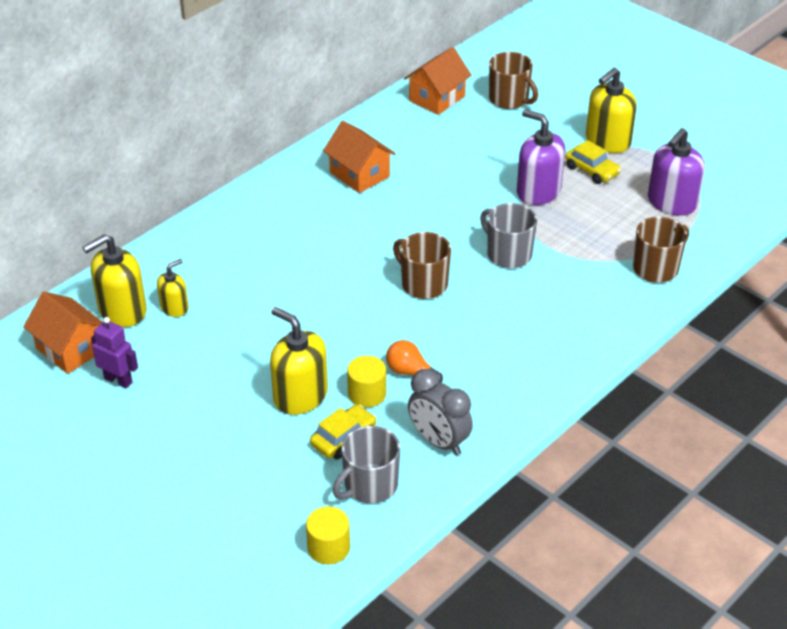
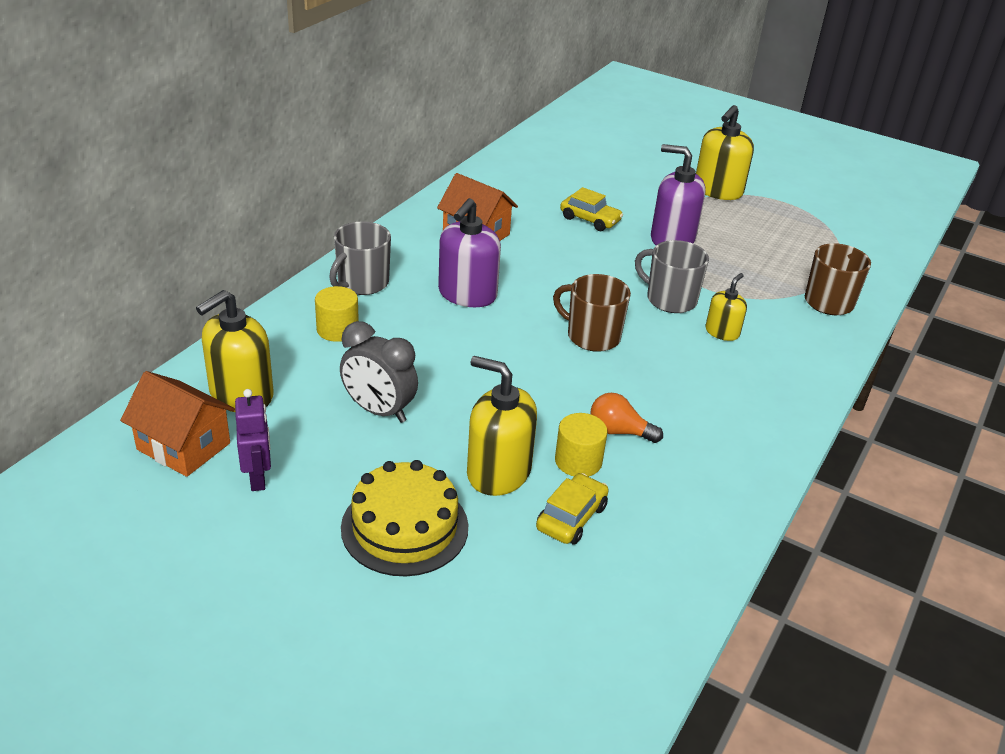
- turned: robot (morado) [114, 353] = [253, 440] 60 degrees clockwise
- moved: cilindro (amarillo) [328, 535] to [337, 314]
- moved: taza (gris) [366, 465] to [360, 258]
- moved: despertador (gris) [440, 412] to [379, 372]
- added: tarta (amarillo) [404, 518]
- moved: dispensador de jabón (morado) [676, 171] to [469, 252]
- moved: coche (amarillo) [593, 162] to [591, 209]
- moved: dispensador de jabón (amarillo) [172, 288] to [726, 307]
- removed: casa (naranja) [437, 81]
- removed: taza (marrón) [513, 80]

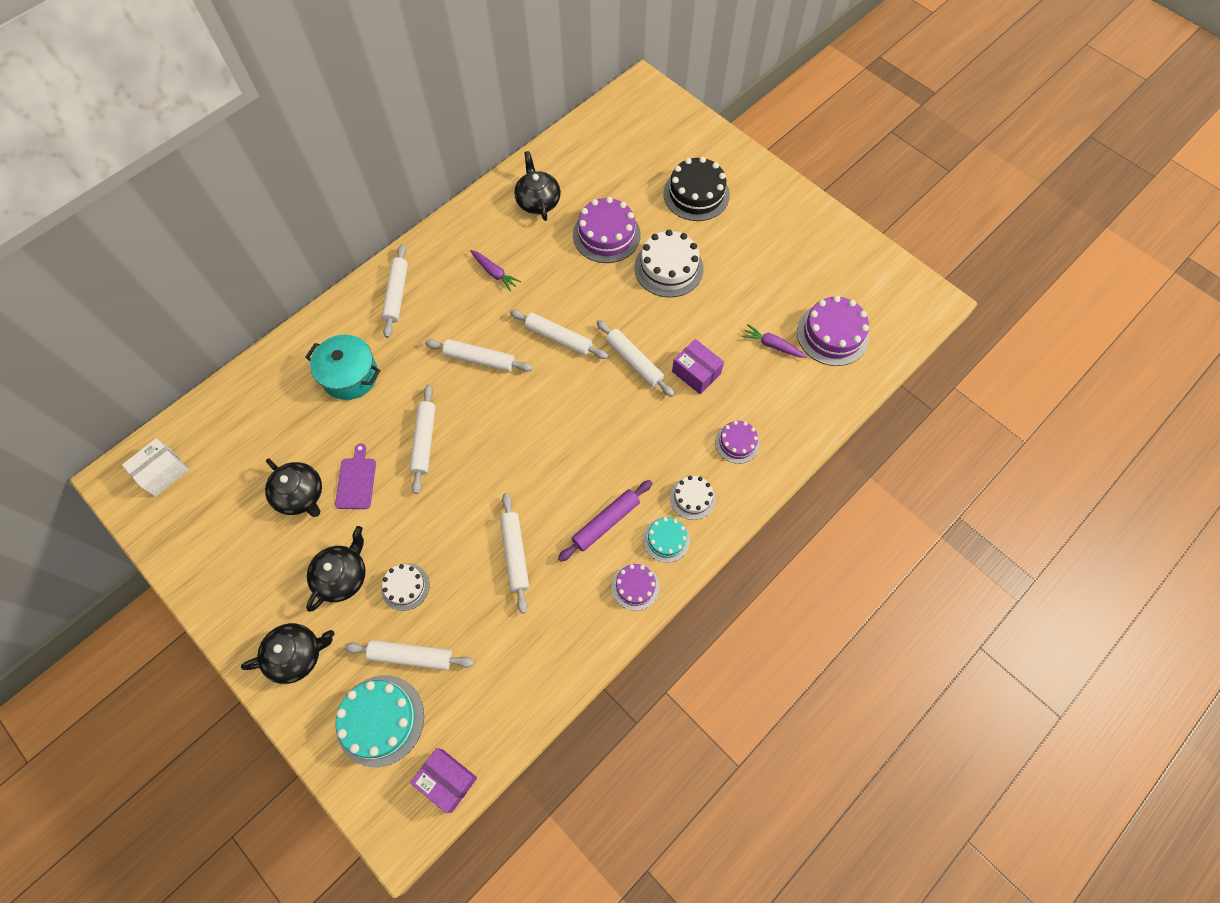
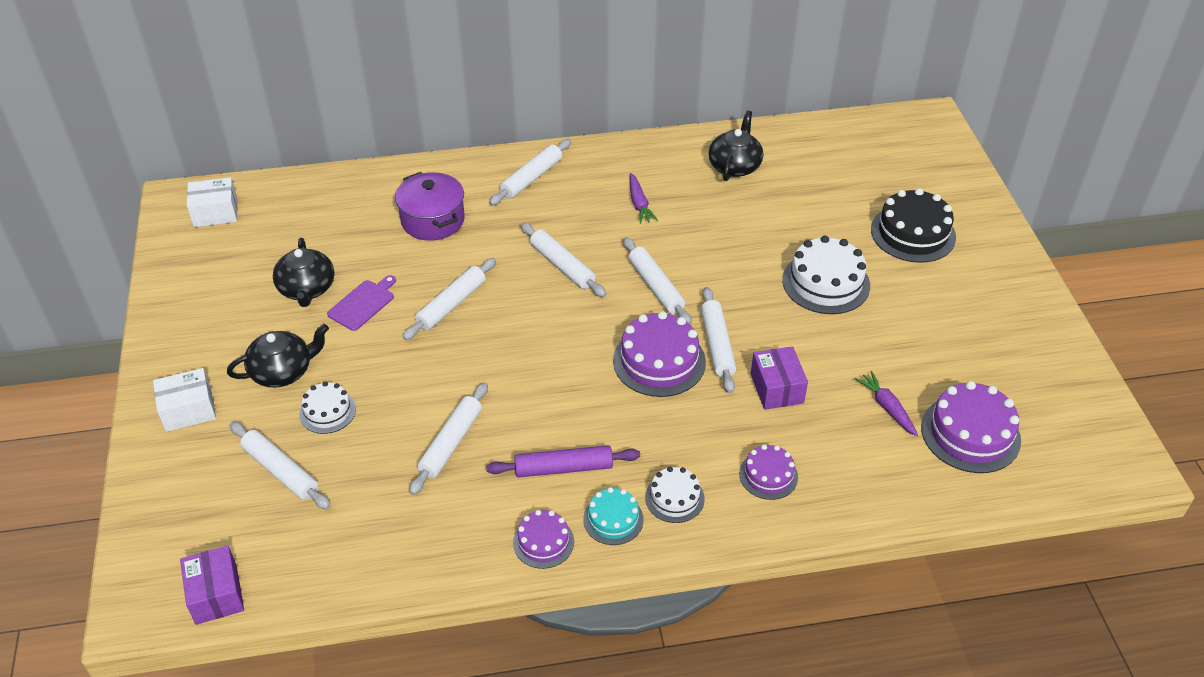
- replaced: tetera (negro) [287, 653] to caja (blanco) [184, 400]
- recoloured: olla (turquesa) [343, 367] to olla (morado) [430, 206]
- moved: tarta (morado) [607, 230] to [659, 354]
- removed: tarta (turquesa) [380, 721]

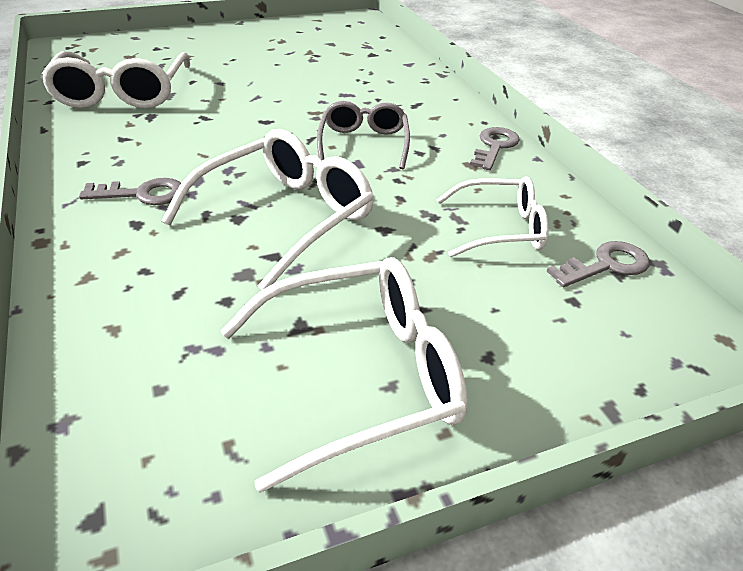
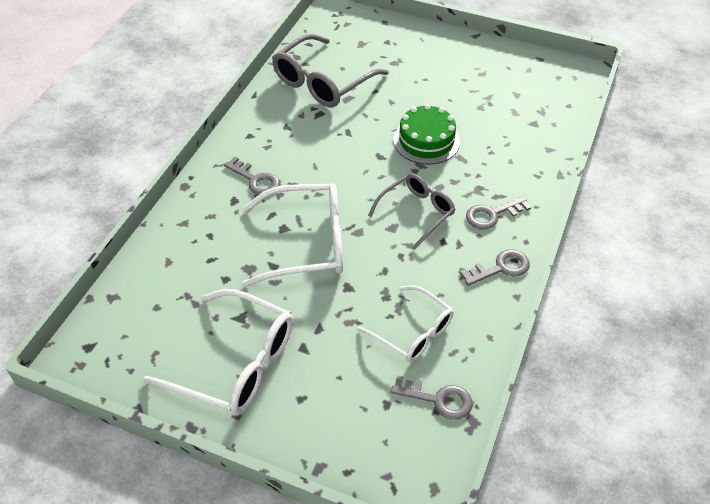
- recoloured: gafas (blanco) [115, 79] to gafas (gris) [330, 70]
- added: tarta (verde) [426, 134]
- added: llave (gris) [498, 213]

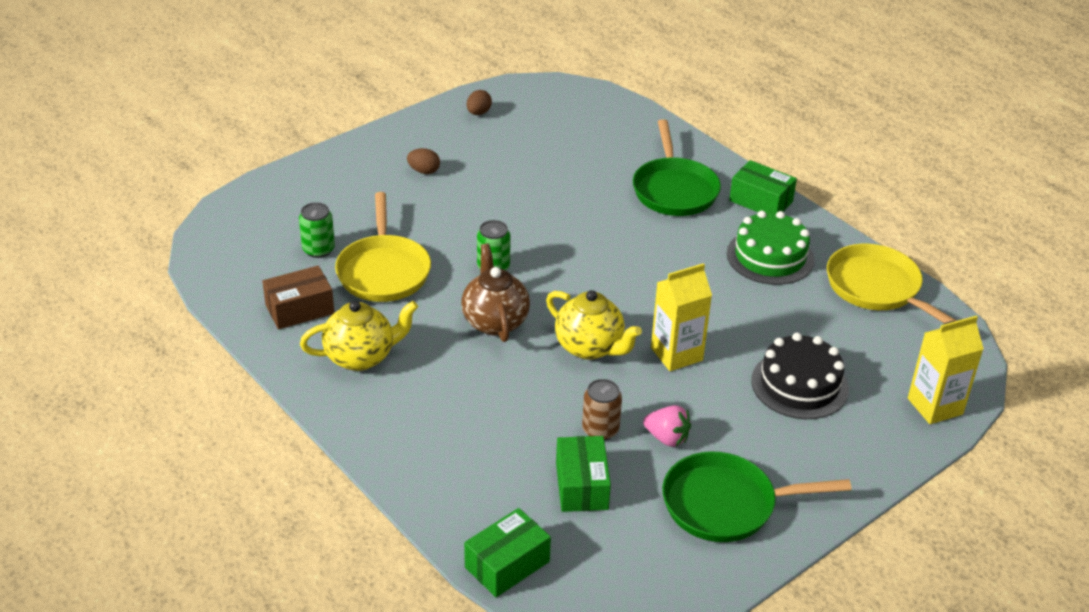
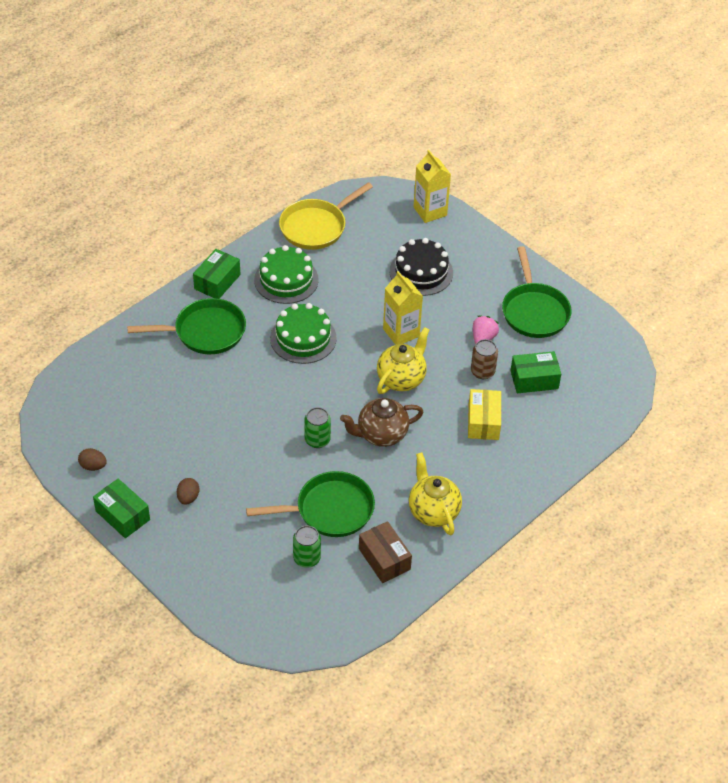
- moved: caja (verde) [507, 552] to [121, 508]
- recoloured: sartén (amarillo) [383, 247] to sartén (verde) [310, 504]
- added: tarta (verde) [303, 333]
- added: caja (amarillo) [484, 414]

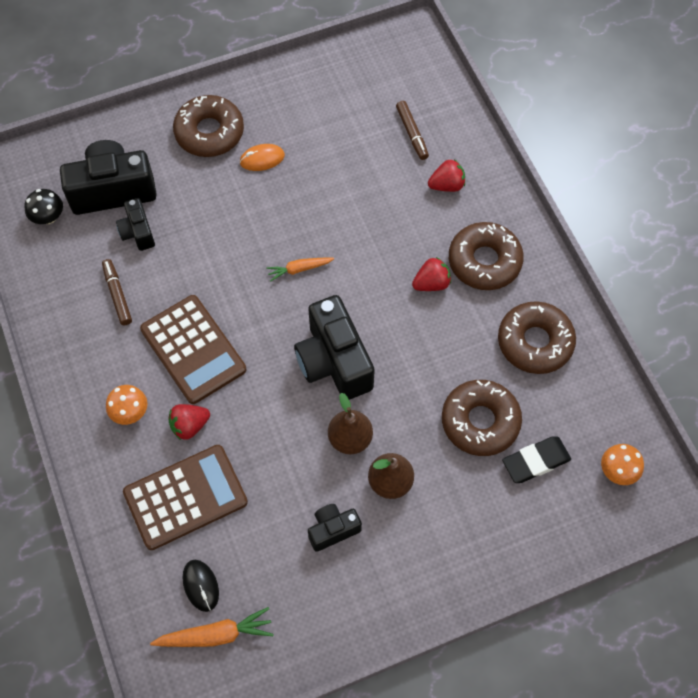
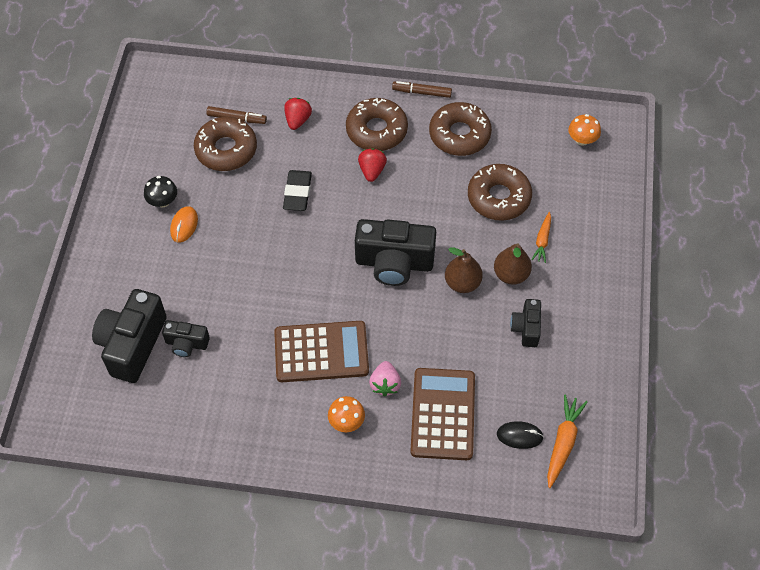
- moved: seta (negro) [43, 206] to [160, 191]
- moved: rosquilla (marrón) [208, 126] to [225, 144]
- moved: goma de borrar (negro) [536, 459] to [297, 190]
- recoloured: fresa (rojo) [189, 422] to fresa (rosa) [385, 379]
- moved: rotulador (marrón) [117, 292] to [422, 89]
- moved: zanahoria (naranja) [300, 269] to [541, 237]

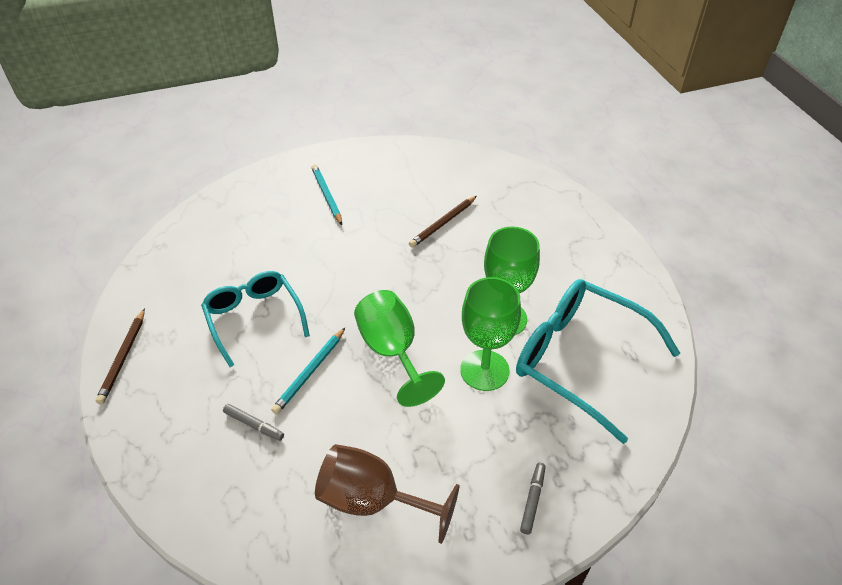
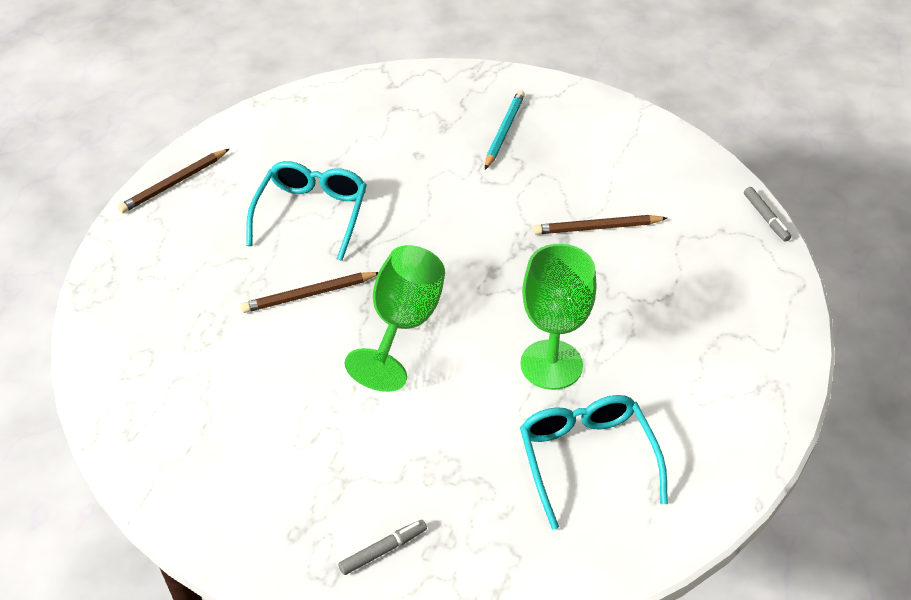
- recoloured: lápiz (turquesa) [308, 371] to lápiz (marrón) [309, 292]
- resized: gafas (turquesa) [598, 361] = [594, 462] x0.66
- moved: rotulador (gris) [253, 422] to [767, 214]
- removed: copa (marrón) [387, 494]
- removed: copa (verde) [490, 334]

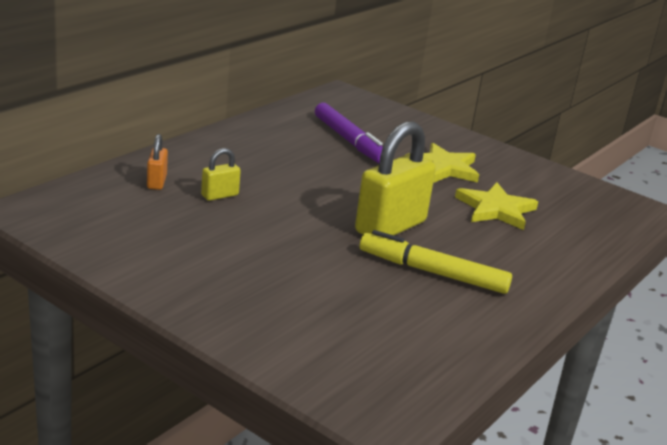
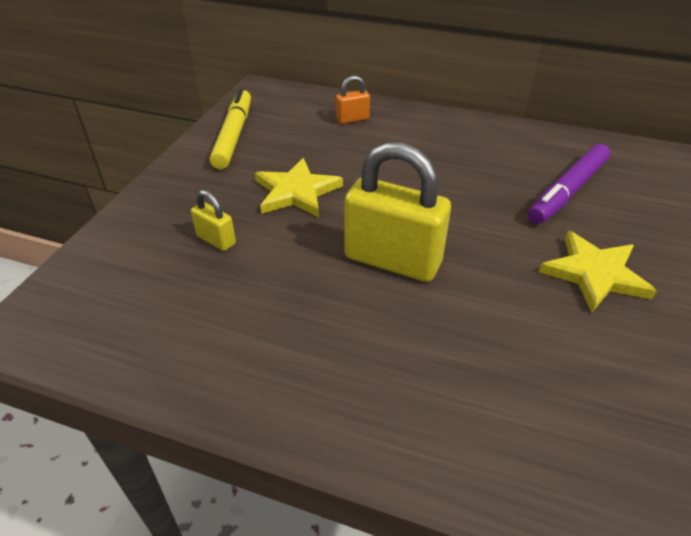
- moved: candado (amarillo) [221, 174] to [213, 220]
- moved: rotulador (amarillo) [436, 262] to [230, 128]
- moved: estrella (amarillo) [496, 206] to [299, 187]

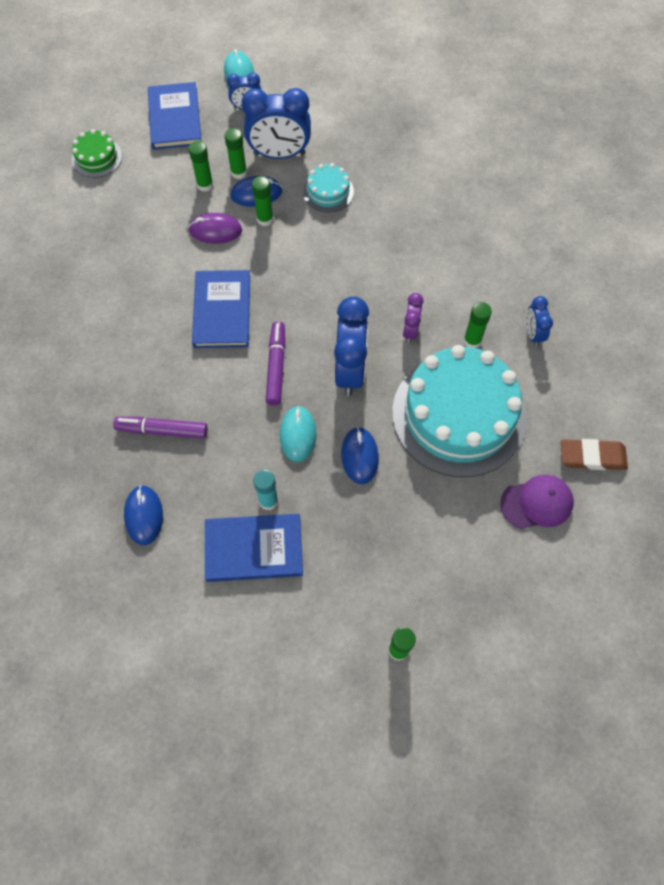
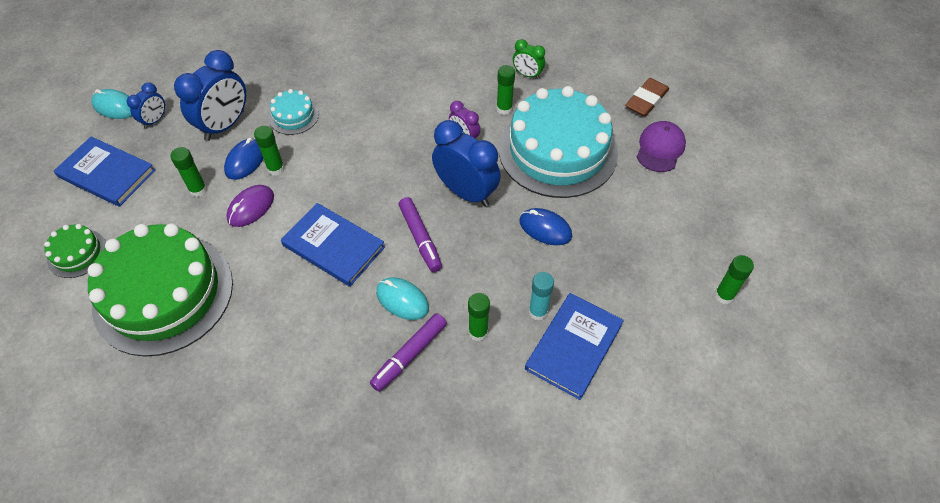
- added: tarta (verde) [160, 290]
- moved: ratón (turquesa) [298, 434] to [402, 298]
- turned: rotulador (morado) [275, 363] = [420, 234] 150 degrees counterclockwise
- moved: barra de pegamento (verde) [235, 153] to [479, 317]
- recoloured: despertador (azul) [539, 321] to despertador (verde) [529, 59]
- removed: ratón (azul) [143, 515]

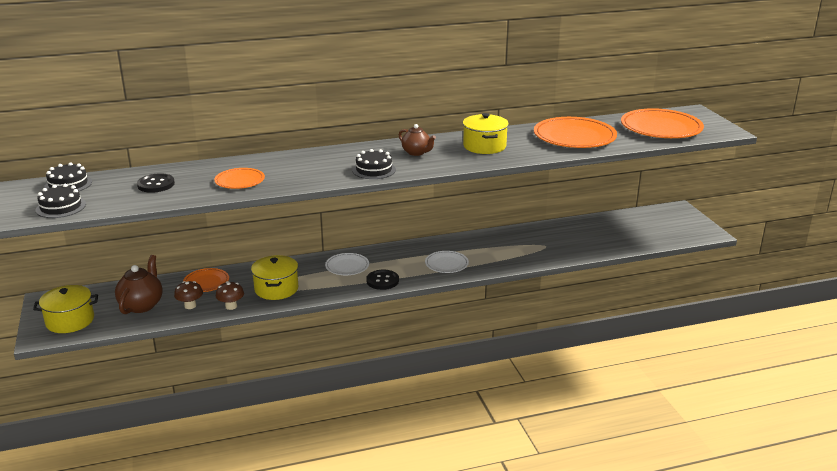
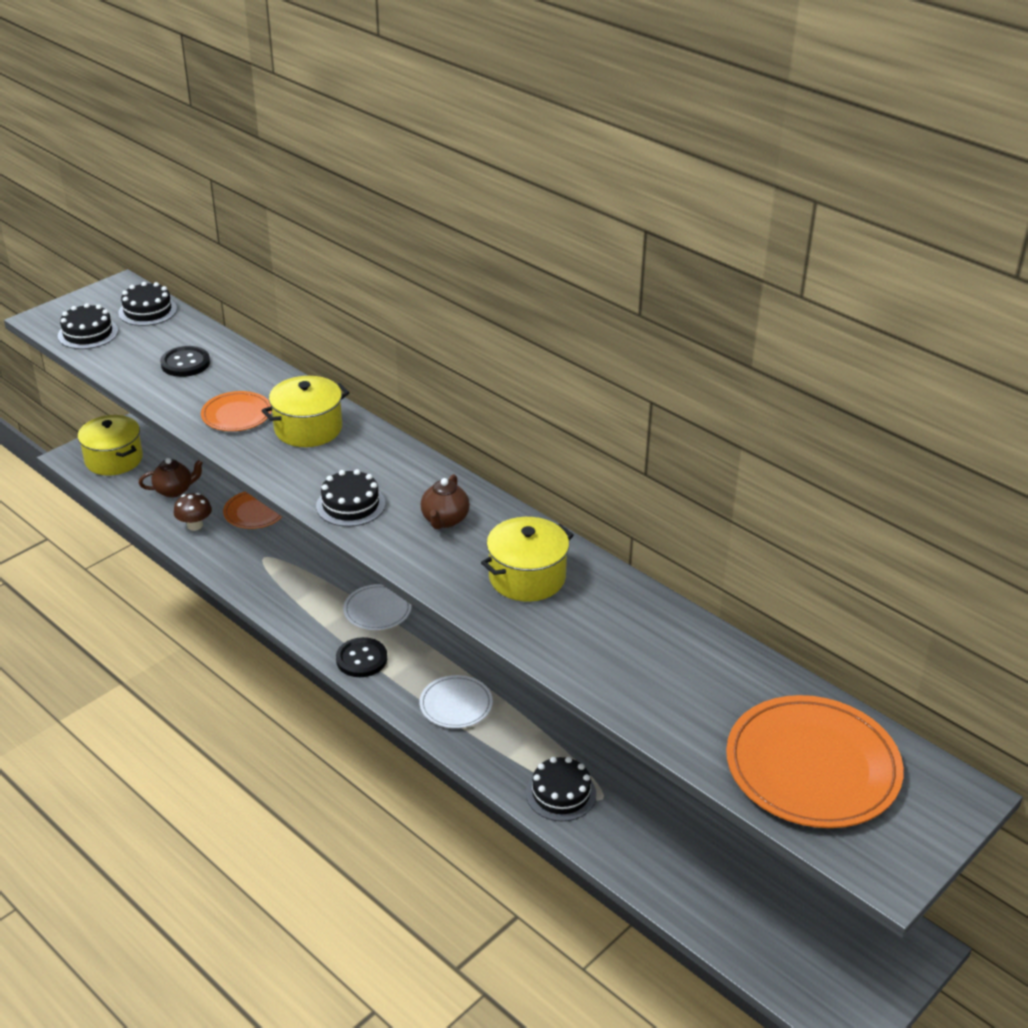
- resized: tetera (marrón) [139, 284] = [171, 478] x0.66
- moved: olla (amarillo) [274, 277] to [306, 411]
- added: tarta (negro) [561, 789]
- removed: seta (marrón) [230, 295]
- removed: plato (naranja) [575, 132]

